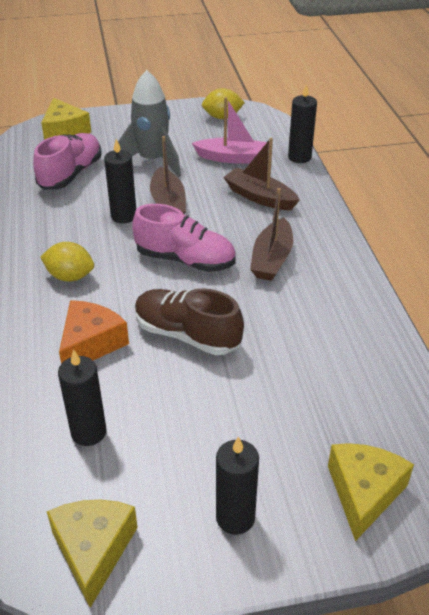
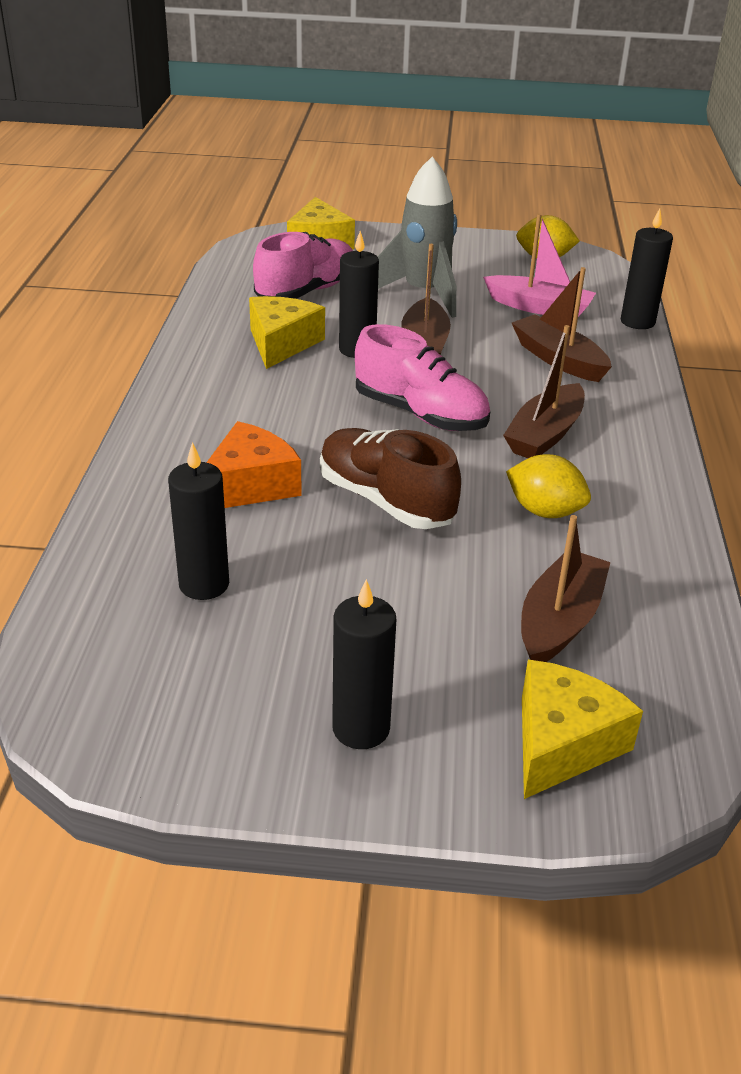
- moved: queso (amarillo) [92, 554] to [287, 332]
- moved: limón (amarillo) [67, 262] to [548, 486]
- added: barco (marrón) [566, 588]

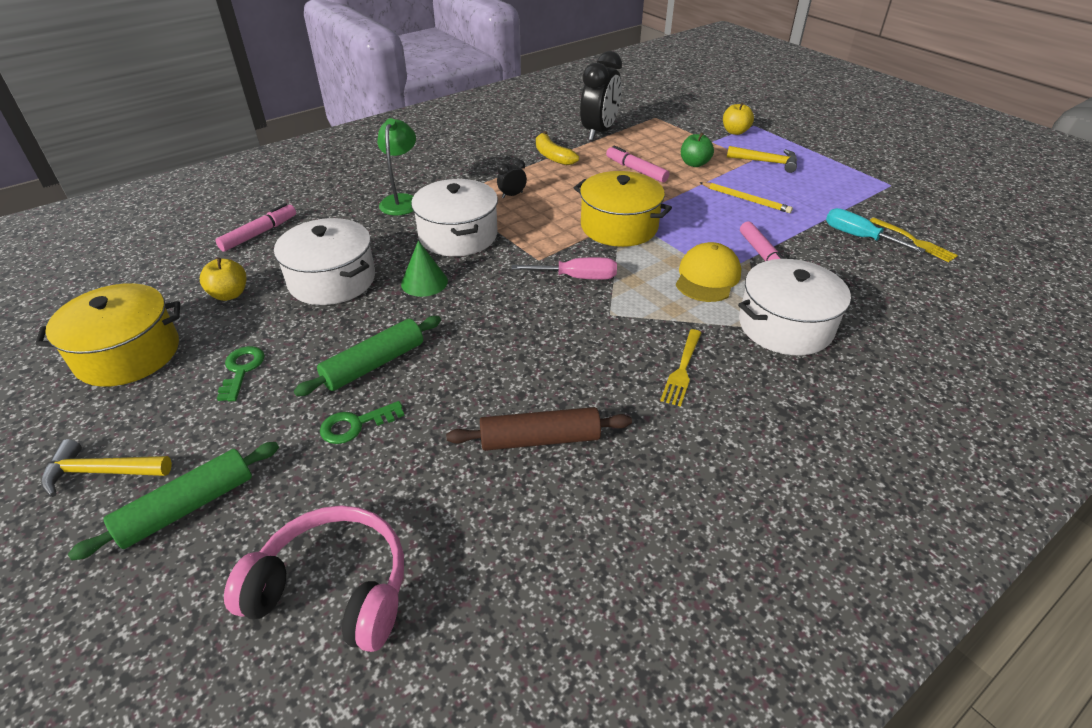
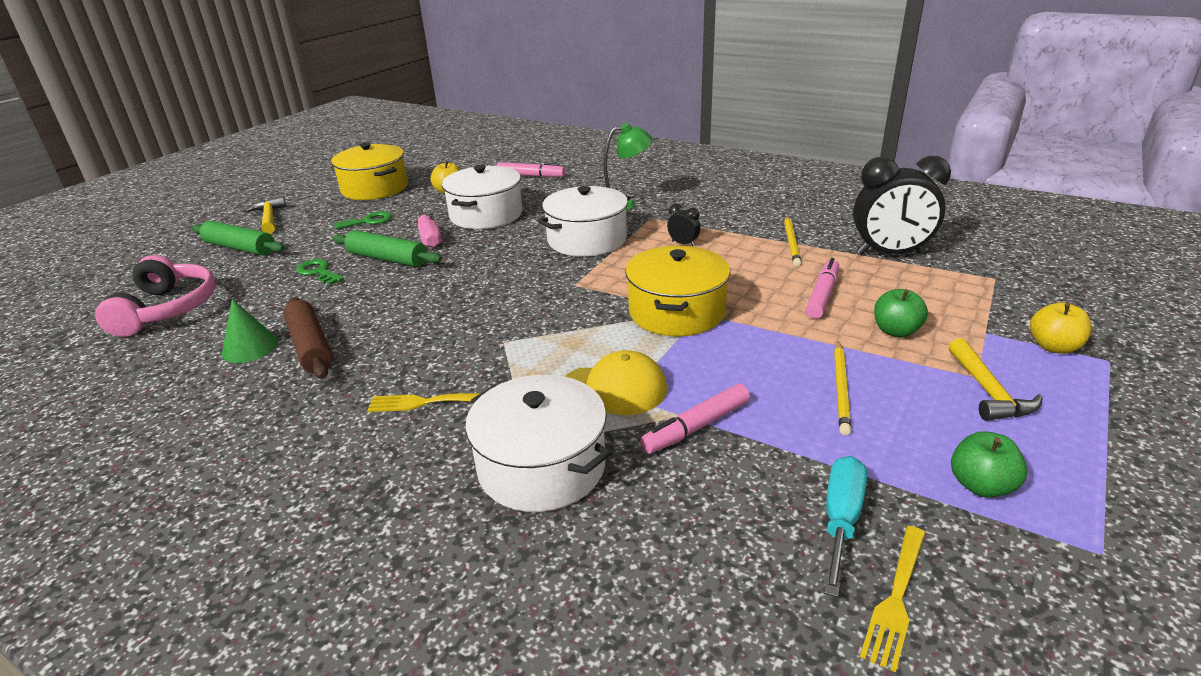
- moved: cono (verde) [424, 269] to [250, 331]
- moved: destornillador (rosa) [564, 268] to [429, 227]
- replaced: plátano (amarillo) [557, 148] to lápiz (amarillo) [792, 241]
- added: manzana (verde) [989, 464]

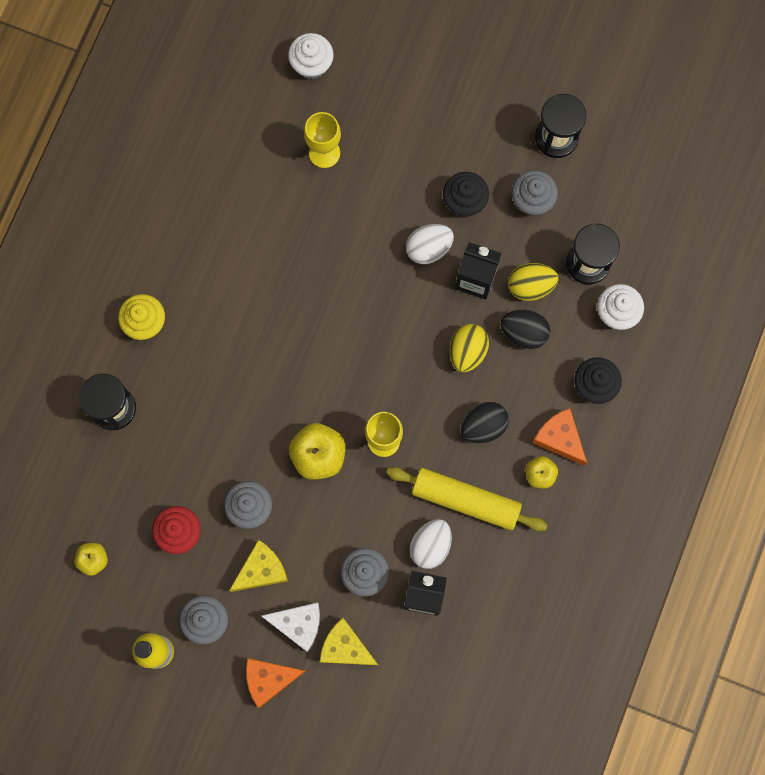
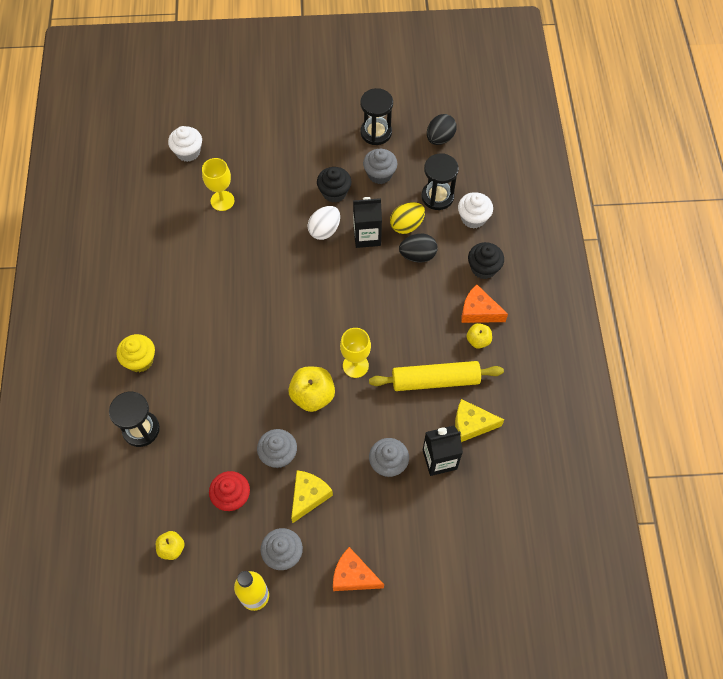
- turned: queso (naranja) [275, 683] = [358, 569] 60 degrees clockwise
- moved: huevo (negro) [485, 422] to [442, 129]
- moved: queso (amarillo) [349, 641] to [479, 420]
- removed: queso (blanco) [290, 627]
- removed: huevo (blanco) [431, 544]
- removed: huevo (amarillo) [469, 348]

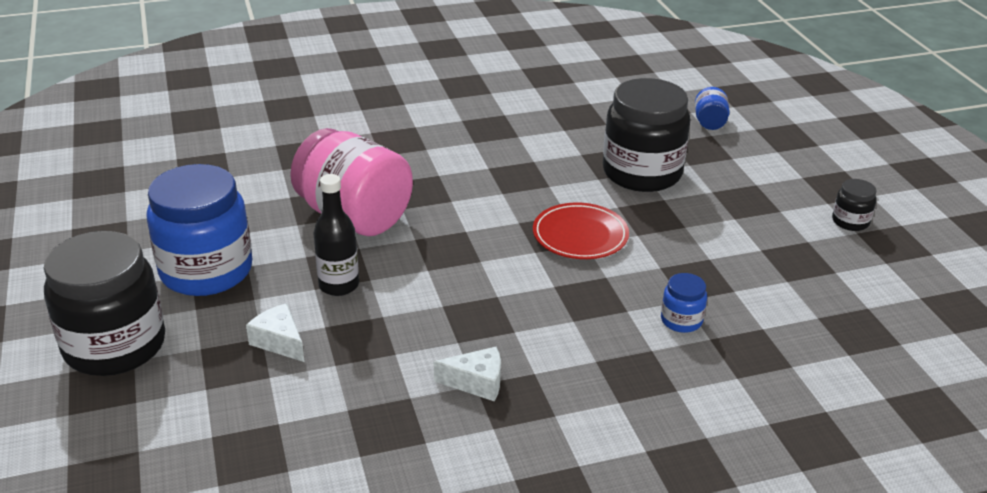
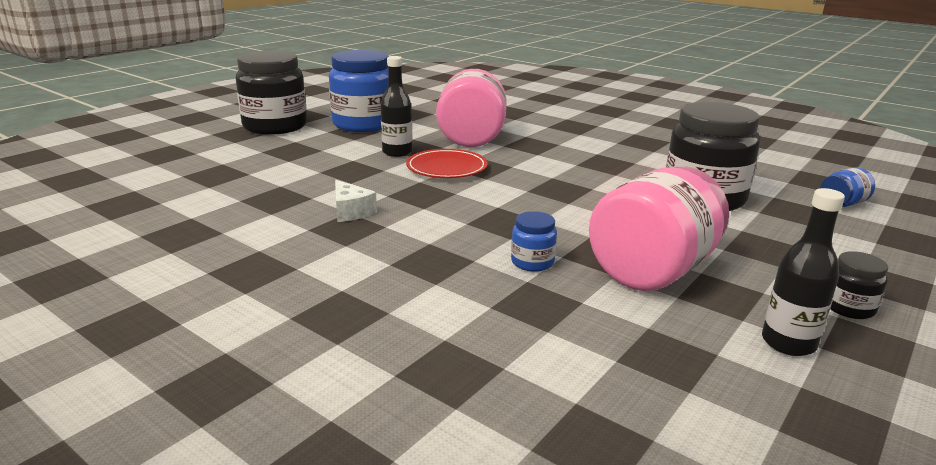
- moved: plato (rojo) [581, 230] to [446, 163]
- added: tarro (rosa) [659, 229]
- added: botella (negro) [803, 272]
- removed: queso (blanco) [275, 332]

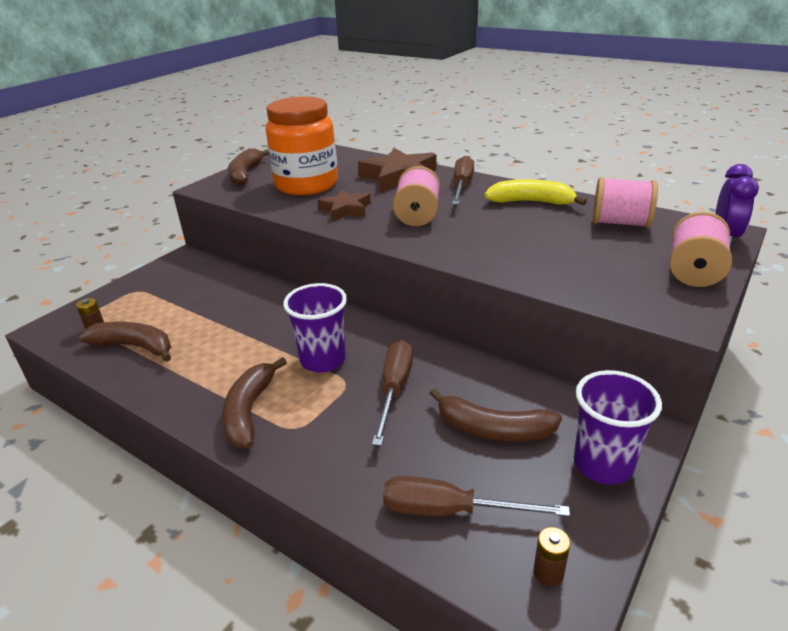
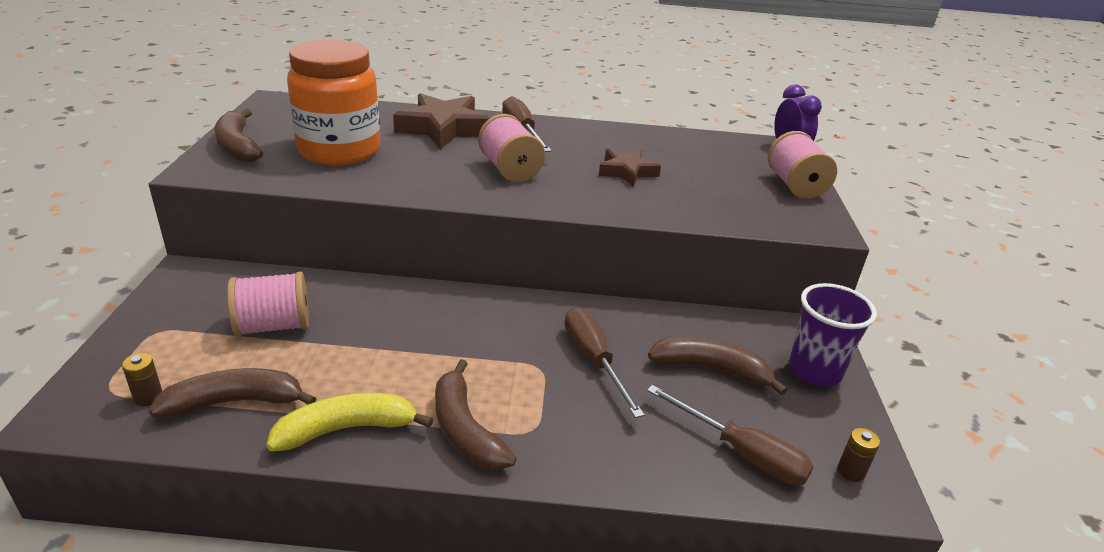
- moved: carrete (rosa) [625, 202] to [268, 303]
- moved: plátano (amarillo) [536, 192] to [349, 422]
- moved: estrella (marrón) [344, 205] to [630, 168]
- turned: destornillador (marrón) [476, 496] = [730, 435] 120 degrees counterclockwise
- turned: plátano (marrón) [495, 414] = [717, 366] 150 degrees counterclockwise
- removed: vaso (morado) [315, 328]

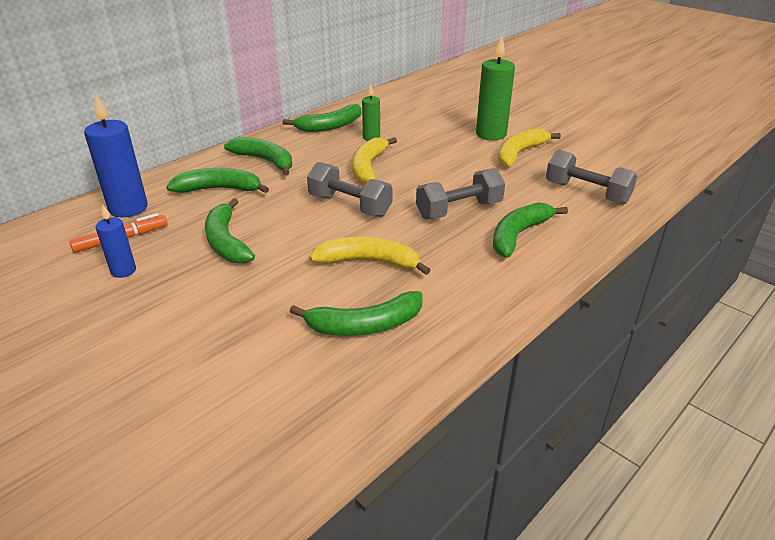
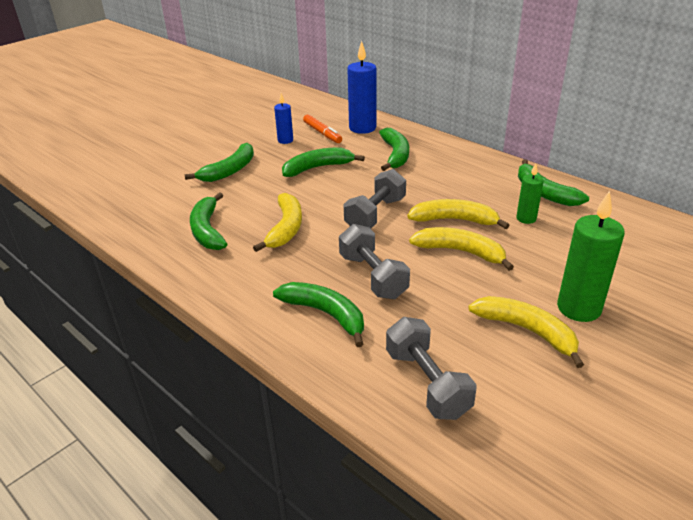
- moved: plátano (verde) [258, 156] to [219, 162]
- turned: mancuerna (gris) [591, 177] = [431, 368] 60 degrees counterclockwise
- added: plátano (amarillo) [461, 249]

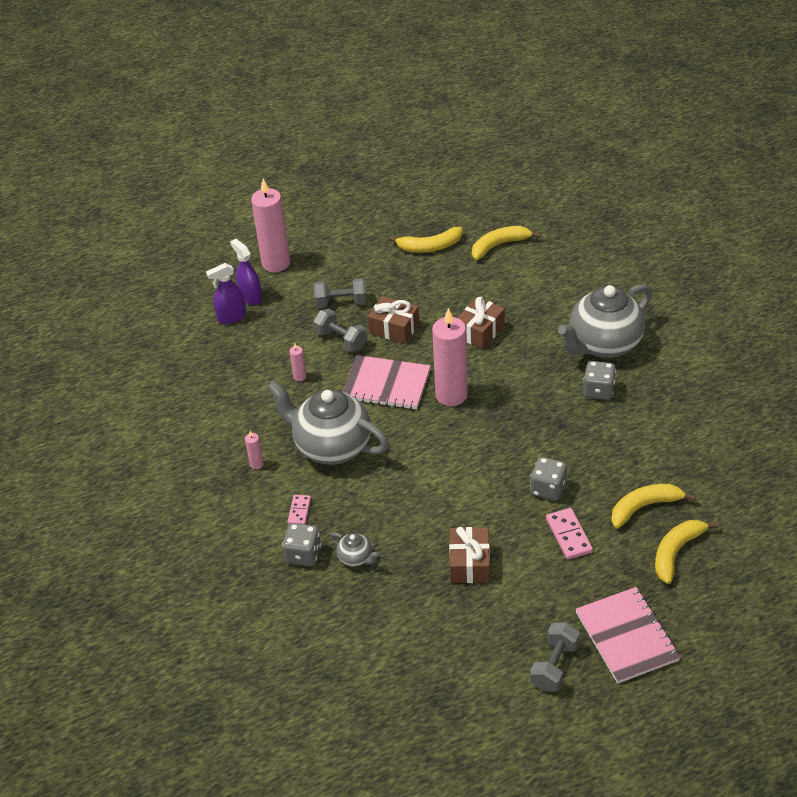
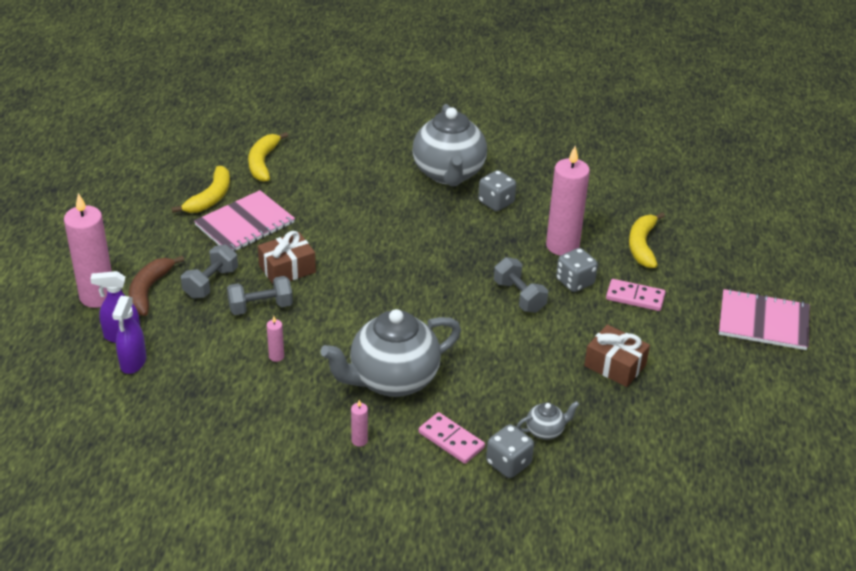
- added: plátano (marrón) [156, 286]
- moved: cuaderno (rosa) [387, 382] to [244, 221]
- resized: ficha de dominó (rosa) [299, 509] = [452, 438] x1.53
- moved: mancuerna (gris) [555, 656] to [521, 285]
- moved: vela (rosa) [450, 357] to [568, 201]
- removed: regalo (marrón) [481, 323]
- removed: plátano (amarillo) [687, 552]

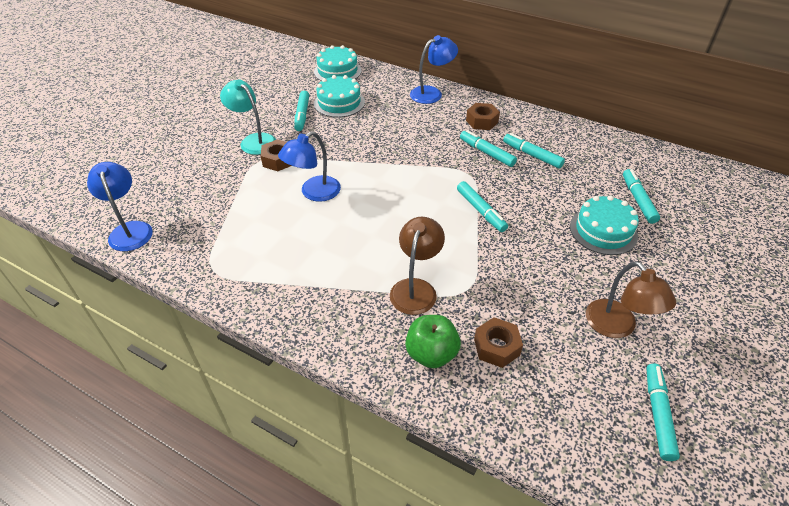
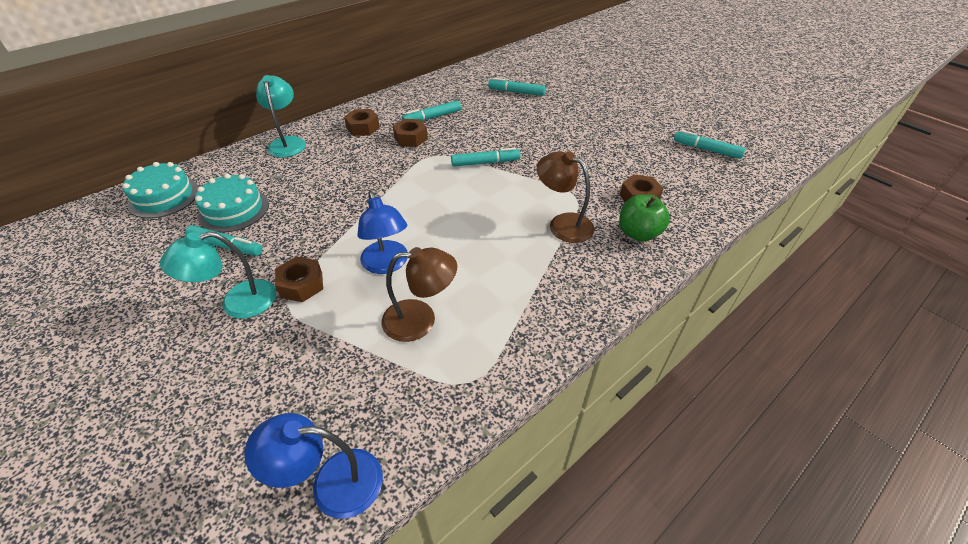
- recoloured: lámpara (azul) [434, 69] to lámpara (turquesa) [281, 116]
- moved: lámpara (marrón) [631, 299] to [419, 294]
- replaced: rotulador (turquesa) [488, 148] to tuerca (marrón) [410, 133]
- removed: tarta (turquesa) [604, 225]

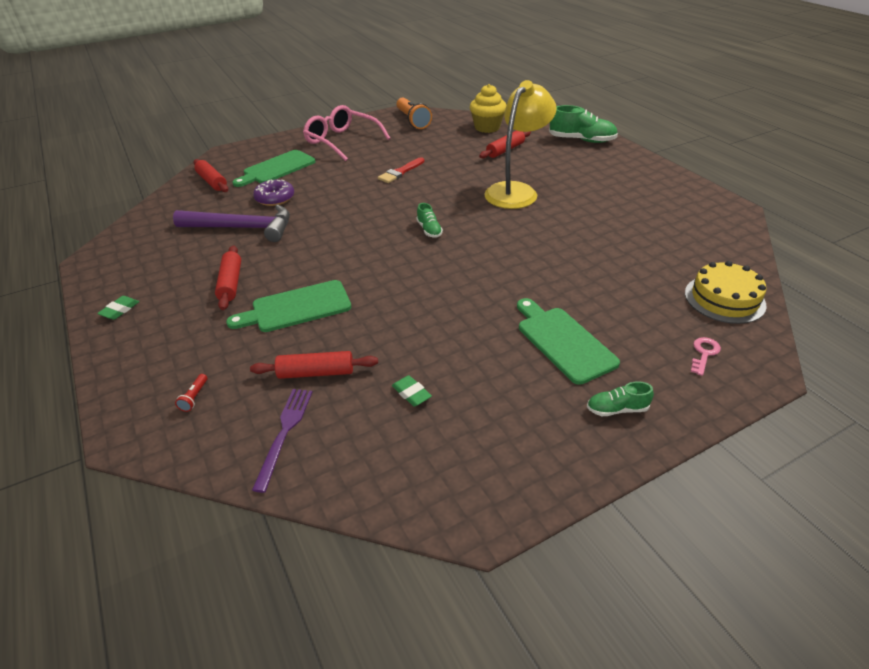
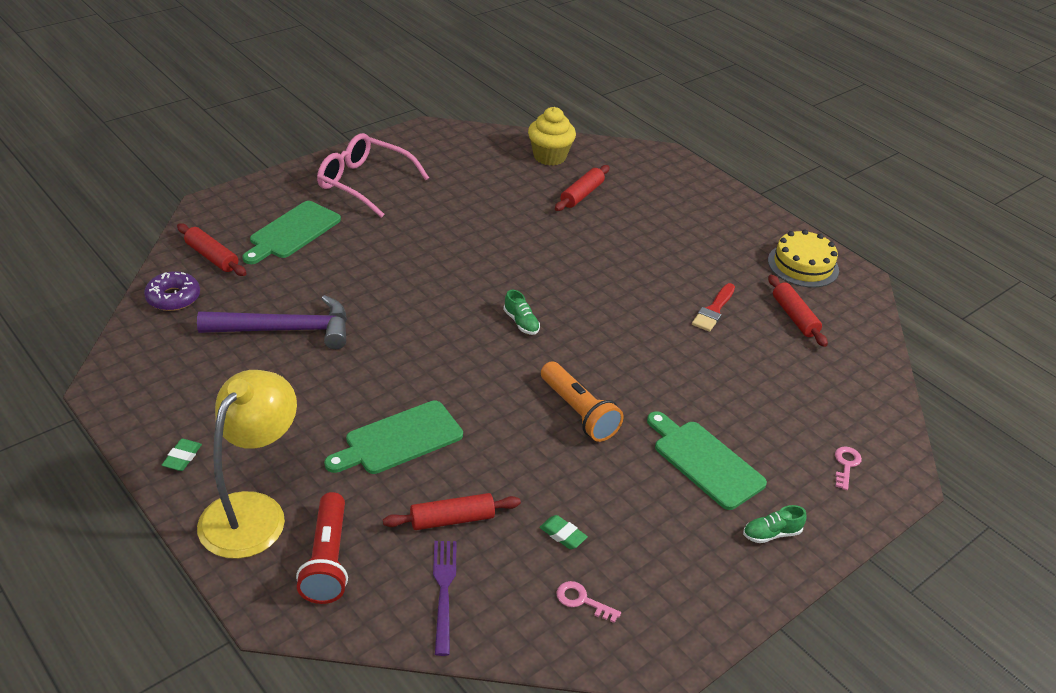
- moved: rosquilla (morado) [273, 193] to [172, 291]
- moved: lámpara (amarillo) [520, 144] to [247, 464]
- resized: lámpara de mano (rojo) [191, 393] = [322, 548] x2.47
- moved: lámpara de mano (naranja) [414, 113] to [582, 401]
- added: llave (rosa) [588, 602]
- moved: pincel (rojo) [401, 170] to [713, 307]
- moved: tarta (amarillo) [726, 292] to [803, 259]
- moved: rodillo (rojo) [228, 277] to [798, 311]
- removed: zapato (verde) [583, 124]

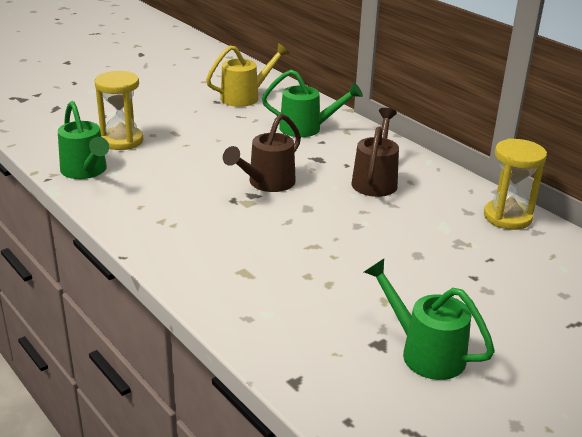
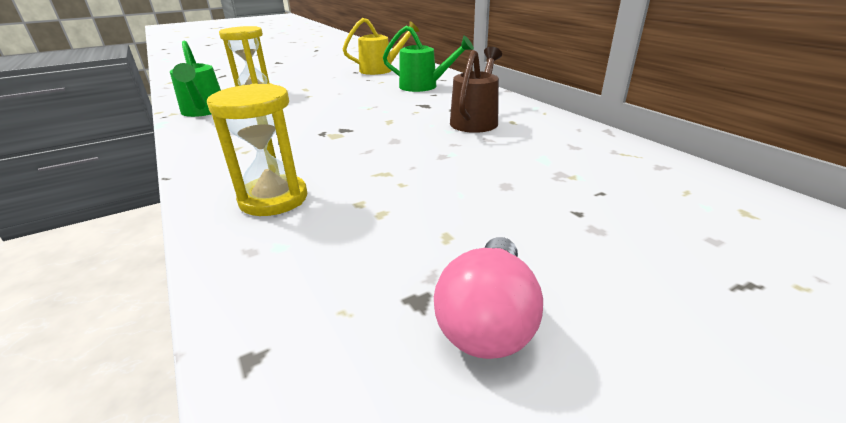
- moved: reloj de arena (amarillo) [515, 184] to [257, 150]
- replaced: regadera (verde) [429, 319] to bombilla (rosa) [488, 298]
- removed: regadera (marrón) [262, 153]

